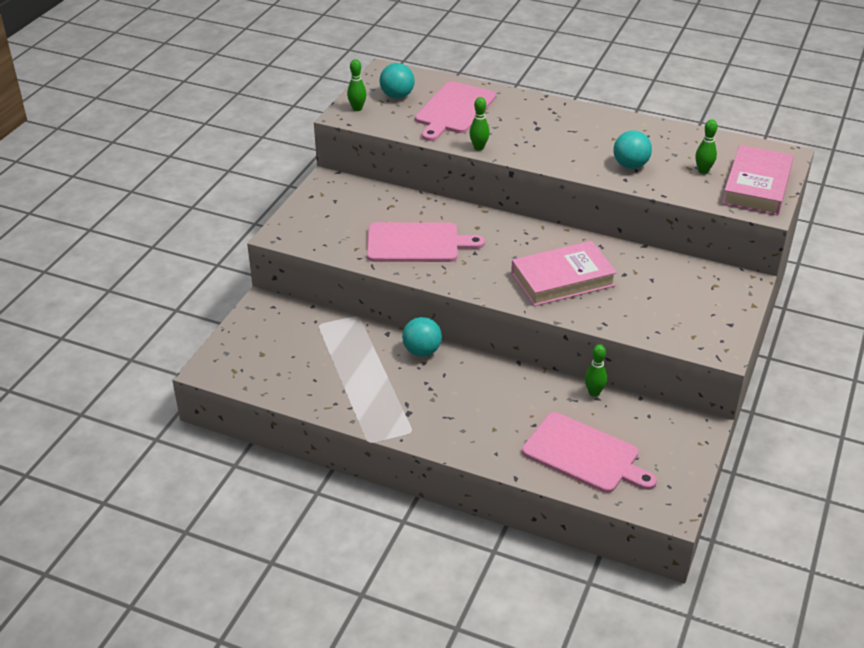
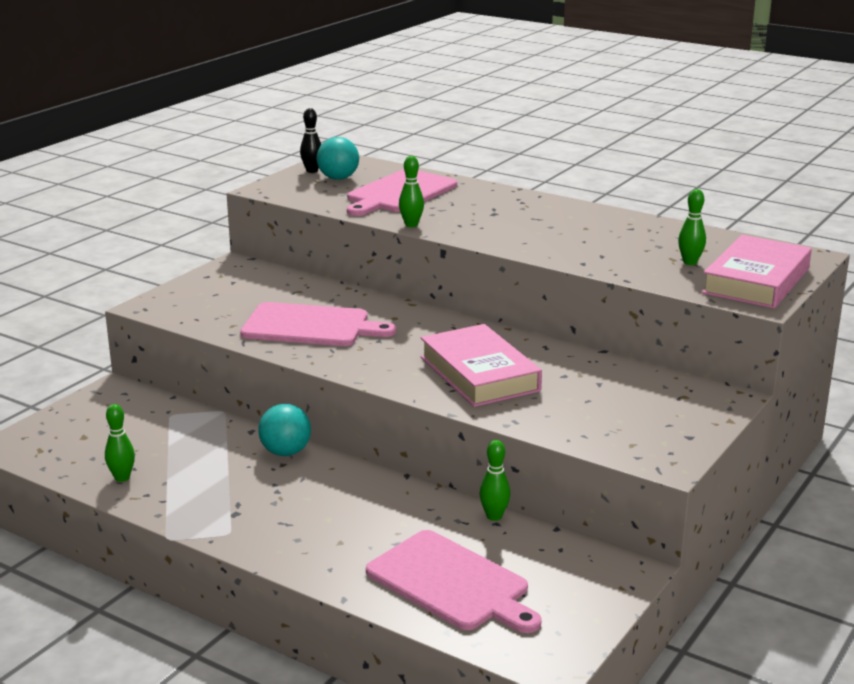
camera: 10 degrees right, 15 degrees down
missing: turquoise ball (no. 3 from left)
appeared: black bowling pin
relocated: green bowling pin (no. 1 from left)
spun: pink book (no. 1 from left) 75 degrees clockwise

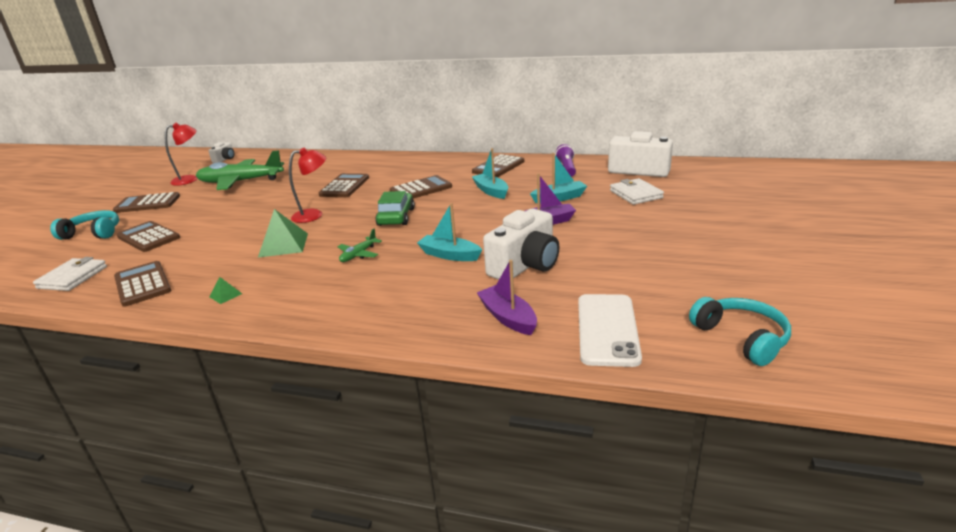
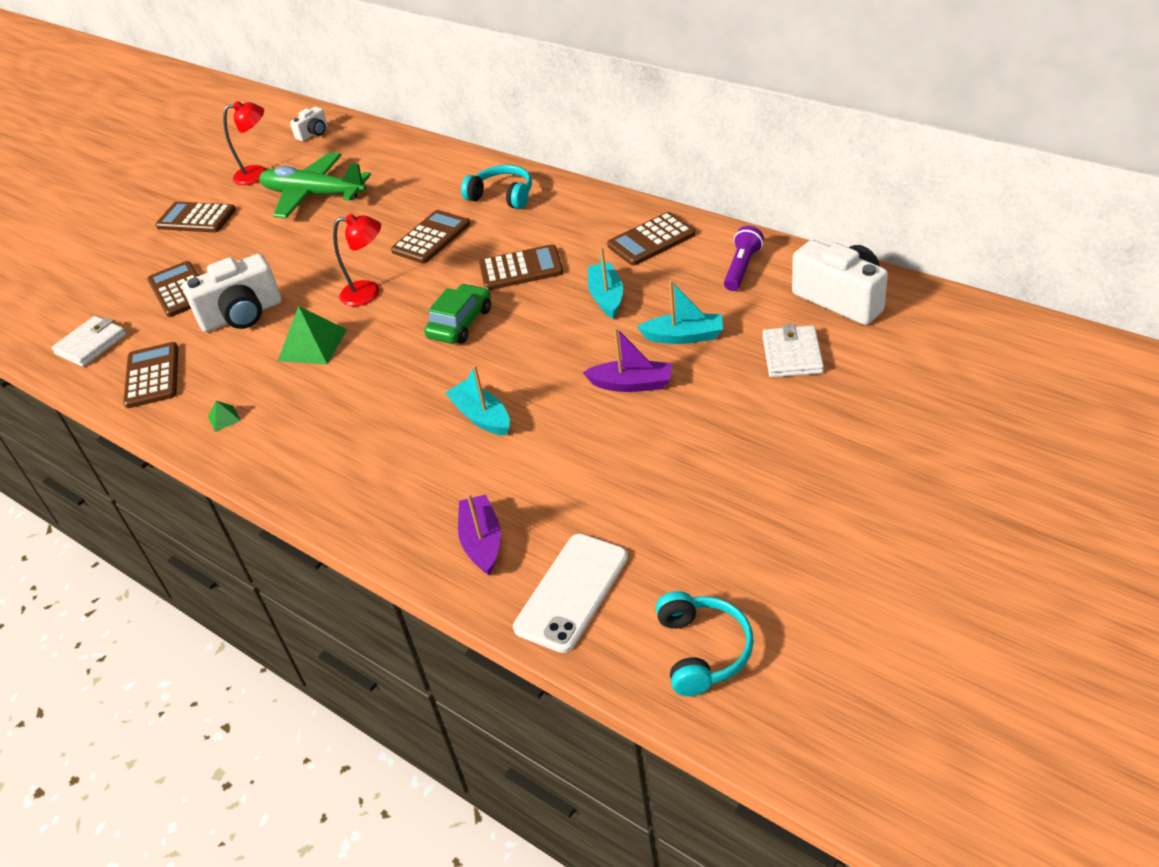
camera: 25 degrees right, 15 degrees up
missing: green plane (no. 2 from left)
relocated: turquoise headphones (no. 1 from left); white camera (no. 2 from left in the first image) to white camera (no. 1 from left)

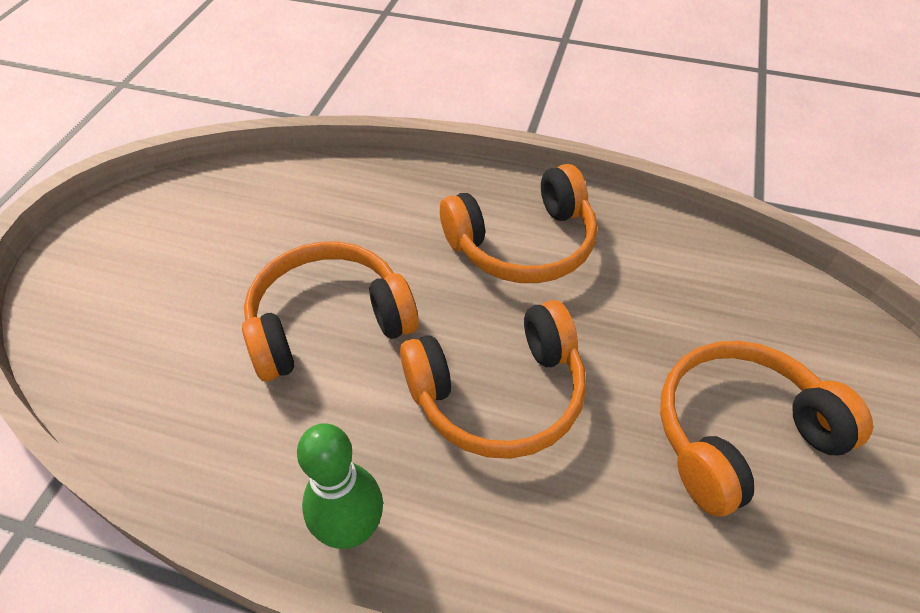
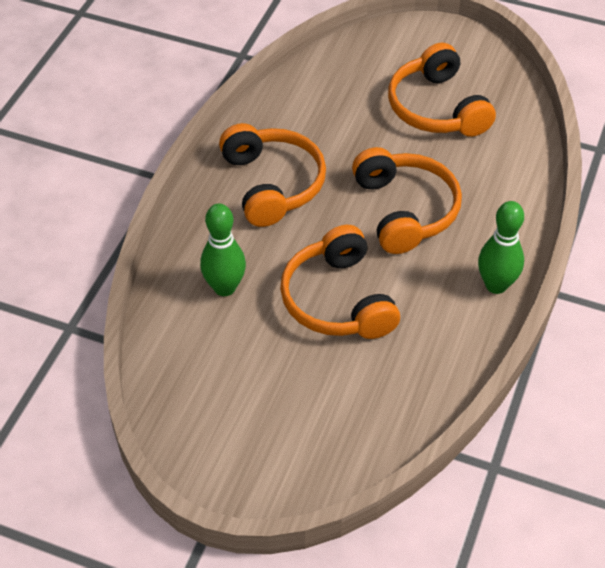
camera: 85 degrees left, 0 degrees up
appeared: green bowling pin (no. 1 from left)

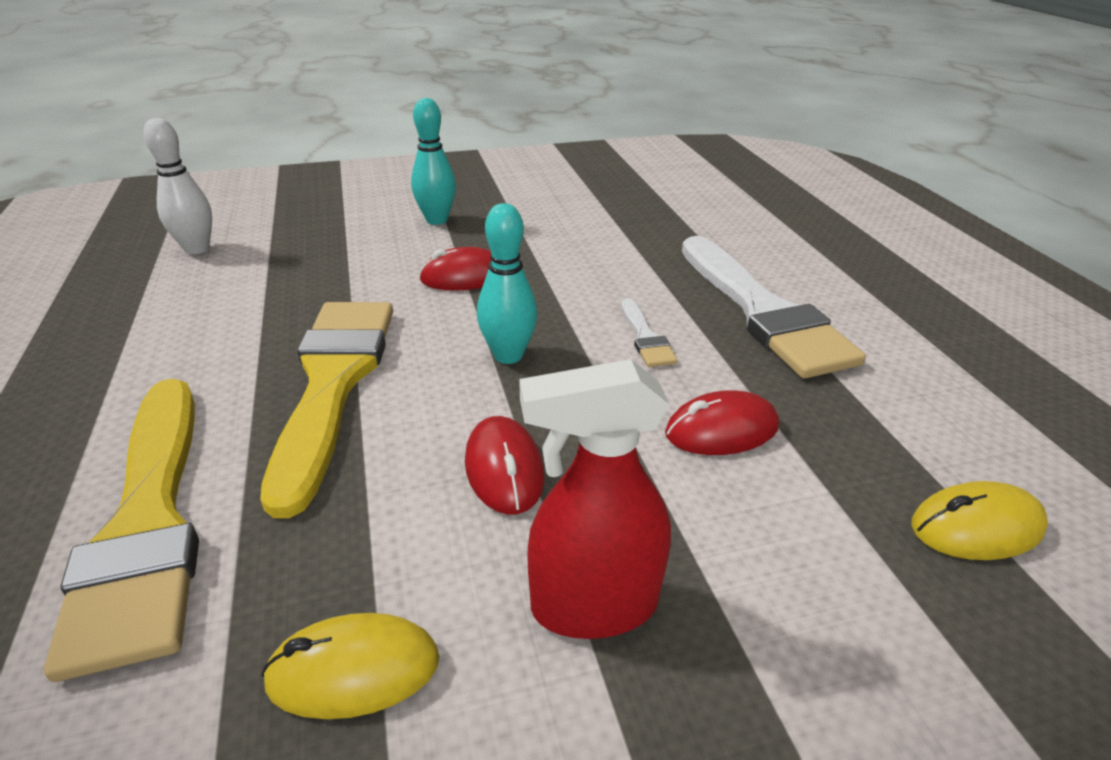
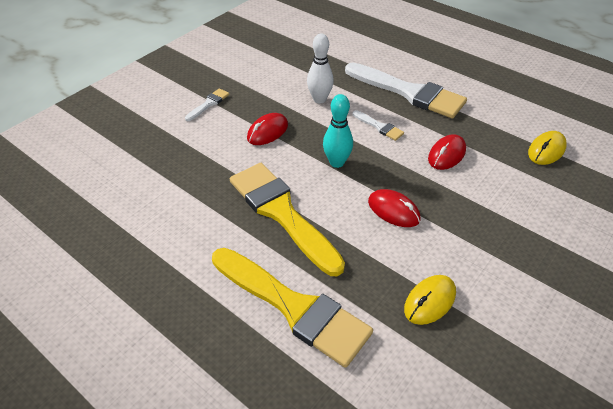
camera: 35 degrees left, 10 degrees up
missing: red spray bottle
relocated: white bowling pin
exchanged: turquoise bowling pin (no. 1 from left) to white brush (no. 1 from left)

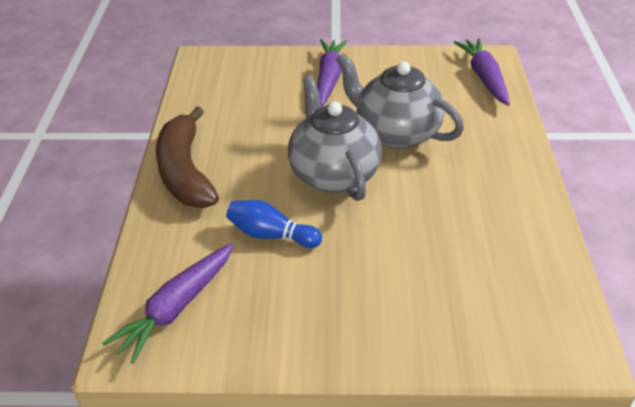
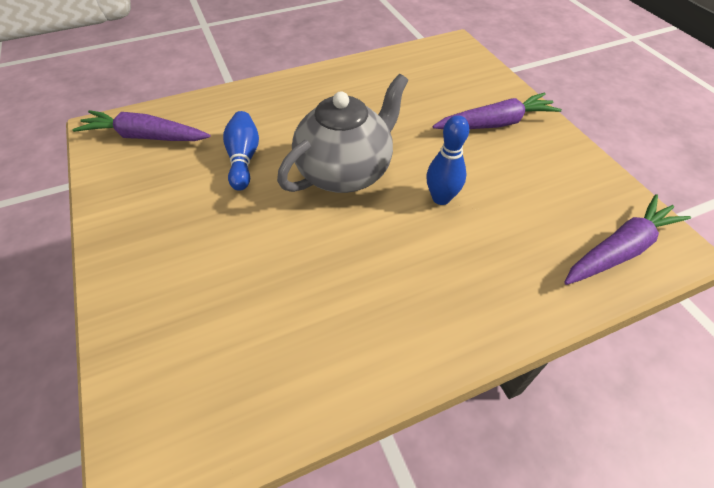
camera: 65 degrees right, 10 degrees up
missing: brown banana
exchanged: grey teapot (no. 2 from left) to blue bowling pin (no. 2 from left)

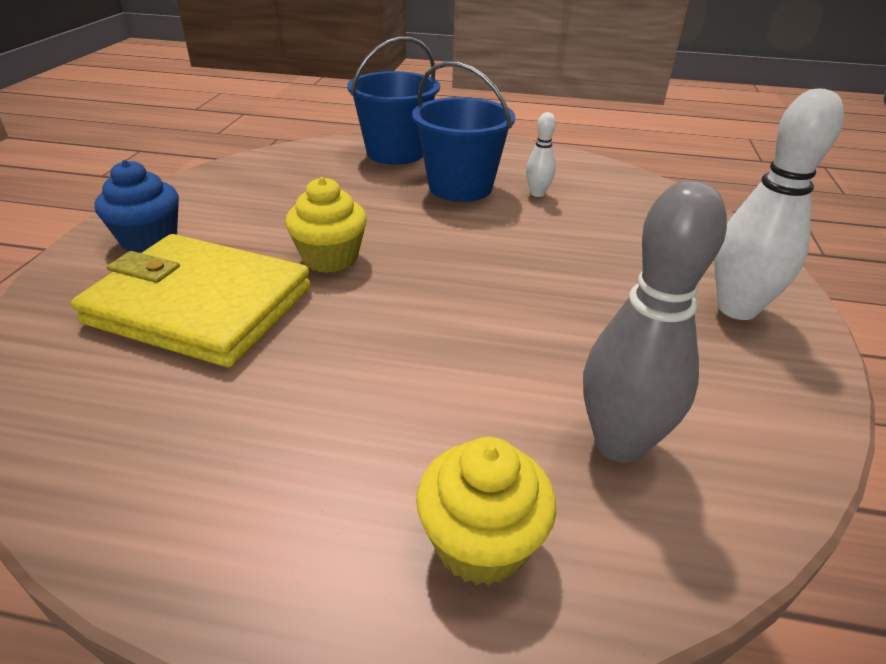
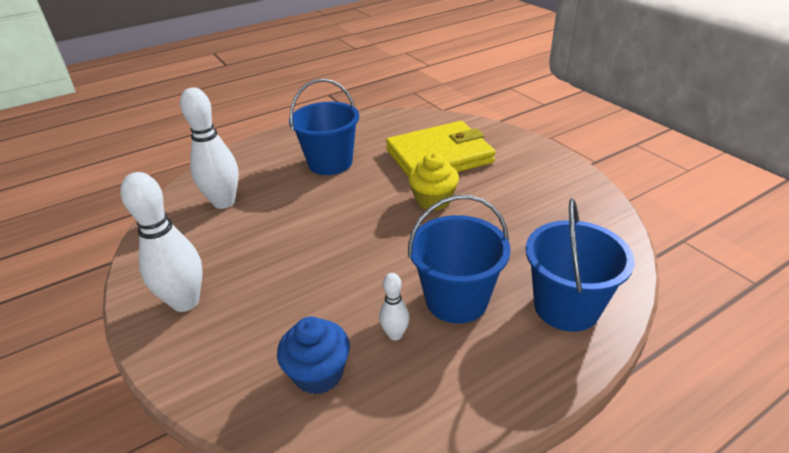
camera: 140 degrees right, 0 degrees up
missing: yellow cupcake (no. 2 from left)
appeared: blue bucket (no. 1 from left)
relocated: blue cupcake
colour: grey bowling pin to white bowling pin (no. 2 from left)

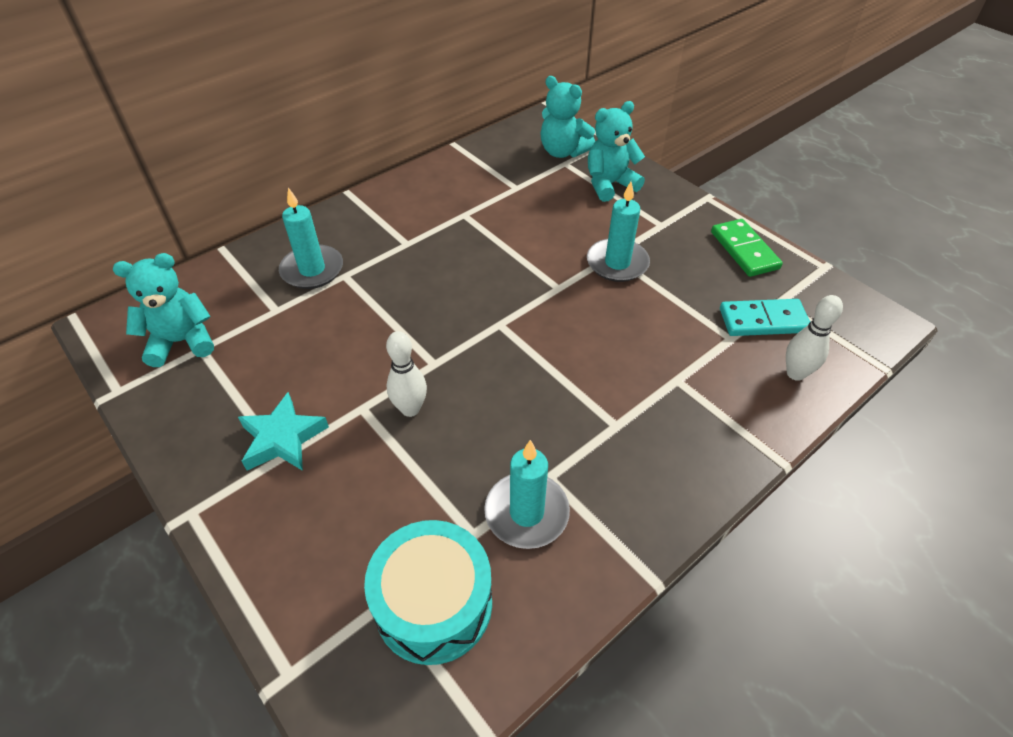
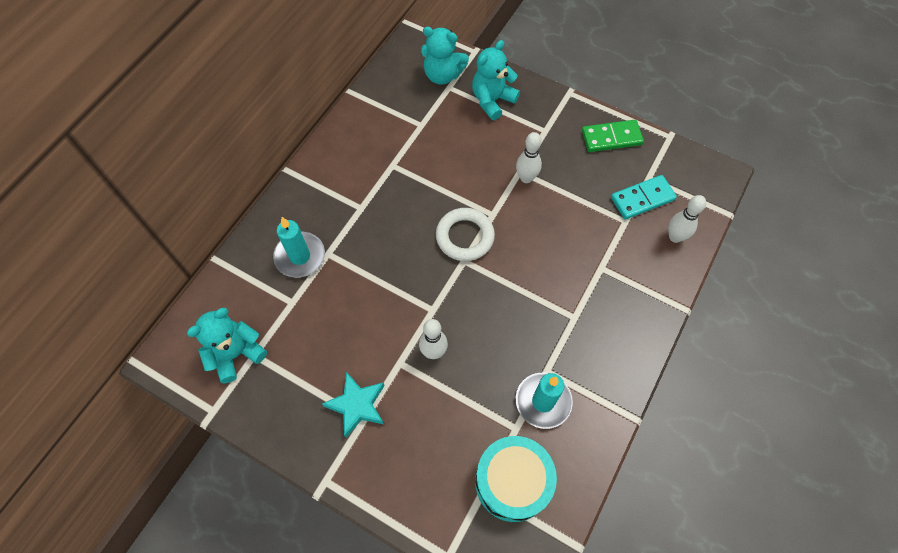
camera: 20 degrees left, 15 degrees up
appeared: white ring
exchanged: turquoise candle (no. 3 from left) to white bowling pin (no. 2 from left)
spun: green domino 60 degrees counterclockwise

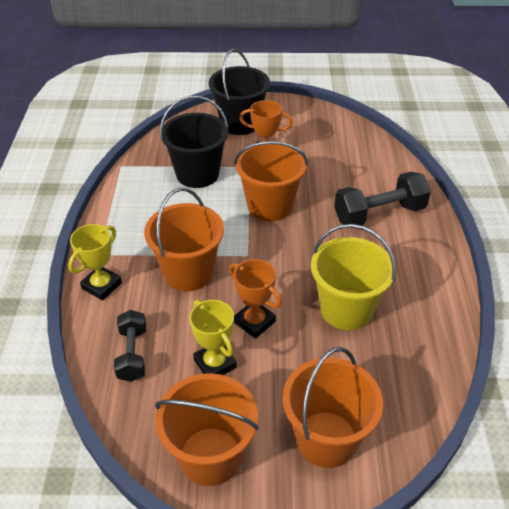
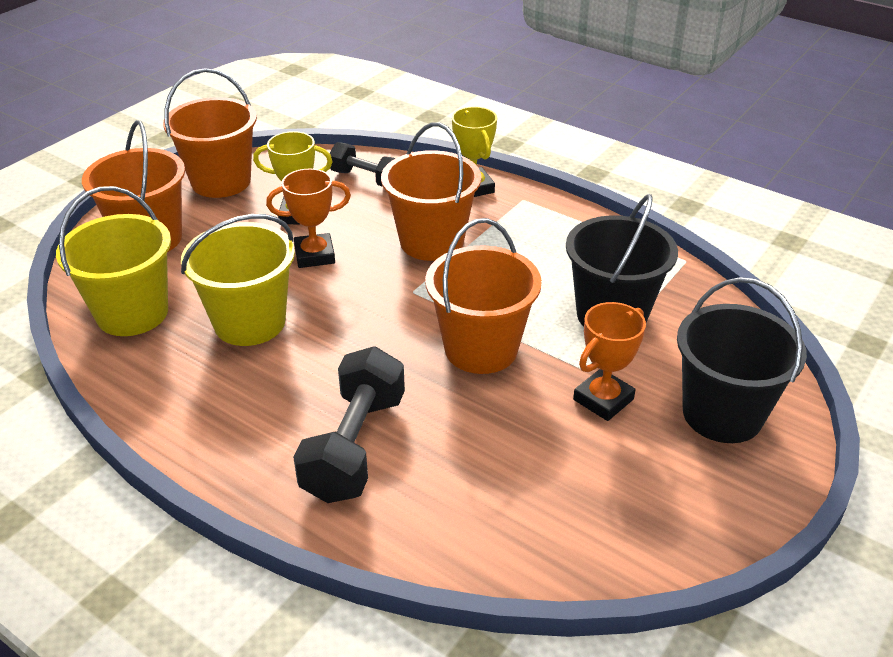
camera: 125 degrees right, 5 degrees down
appeared: yellow bucket (no. 1 from left)

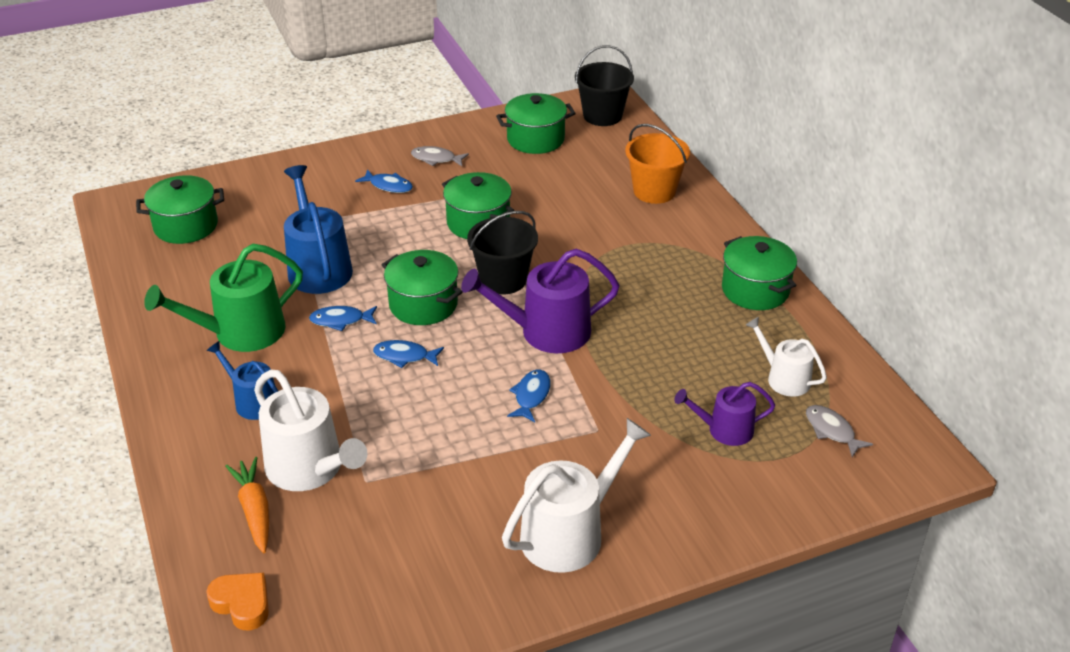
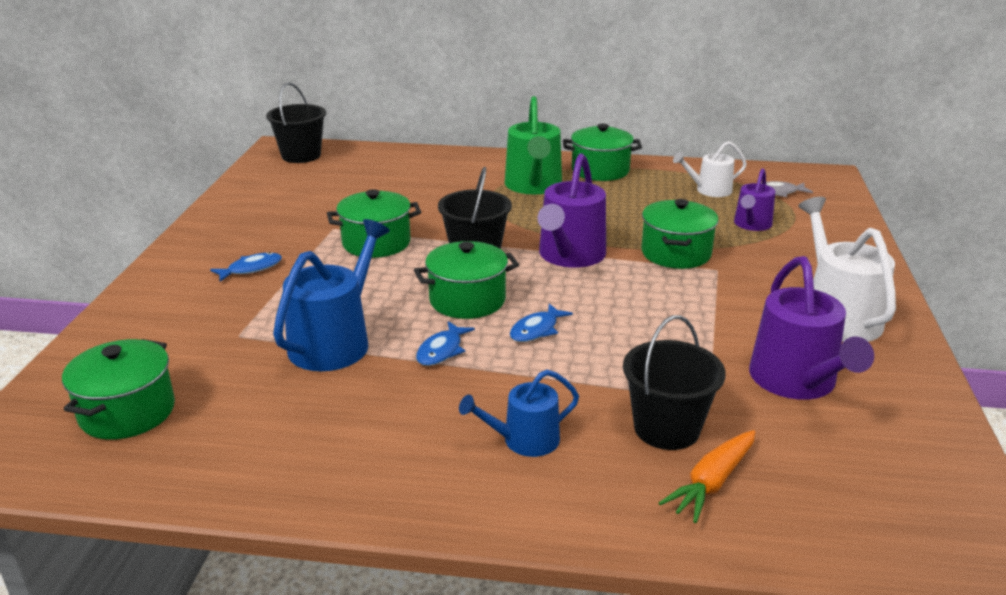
camera: 60 degrees left, 10 degrees down
missing: orange heart; grey fish (no. 1 from left); blue fish (no. 4 from left); orange bucket
appeared: purple watering can (no. 3 from left)
relocated: green watering can; green pot (no. 4 from left in the first image) to green pot (no. 5 from left)
exchanged: white watering can (no. 1 from left) to black bucket (no. 3 from left)
spun: orange carrot 60 degrees counterclockwise; blue watering can (no. 2 from left in the first image) 105 degrees clockwise

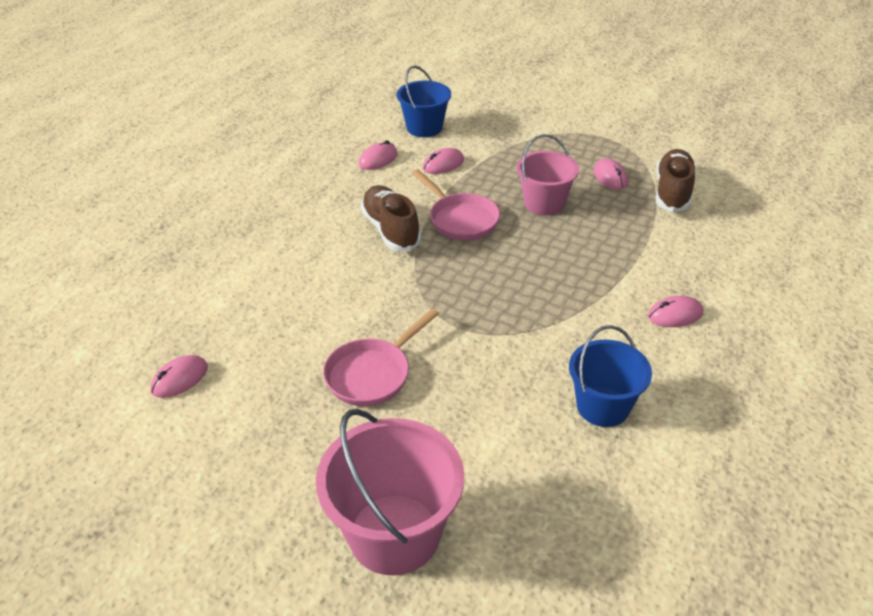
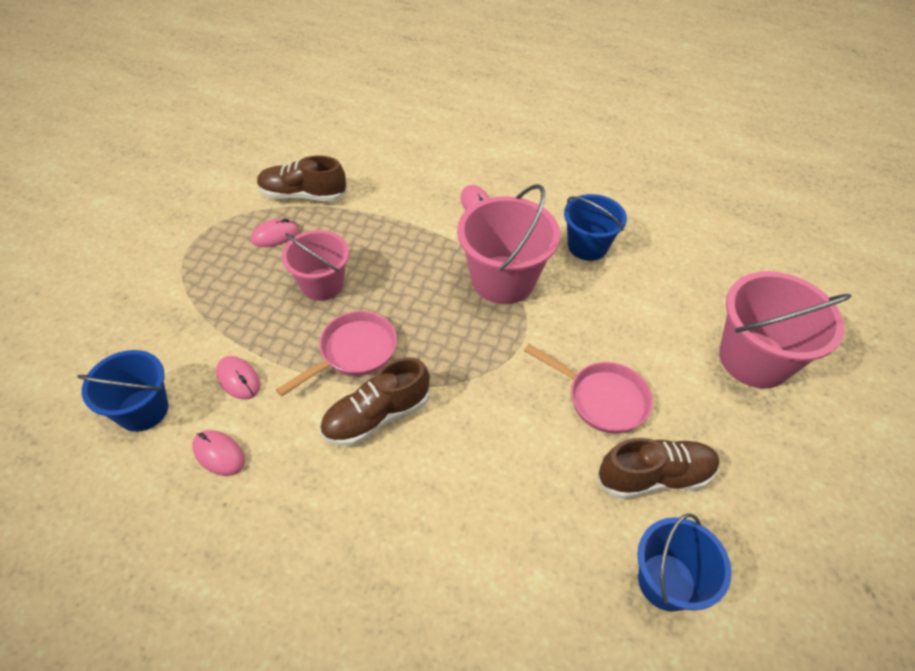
camera: 100 degrees left, 10 degrees up
appeared: pink bucket (no. 2 from left); brown shoe (no. 3 from left)
exchanged: pink mouse (no. 1 from left) to blue bucket (no. 3 from left)

